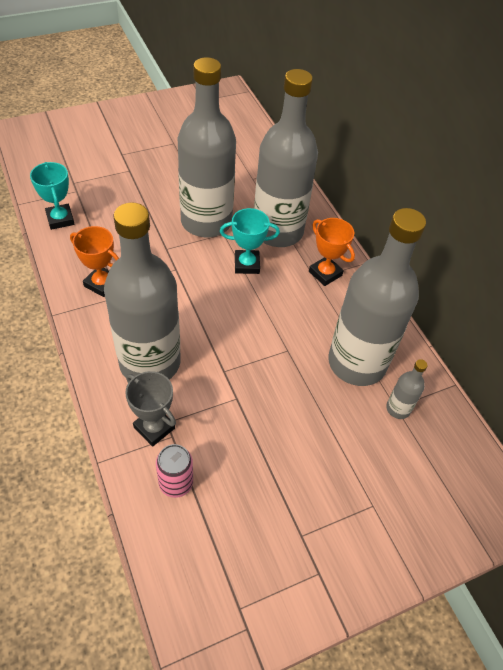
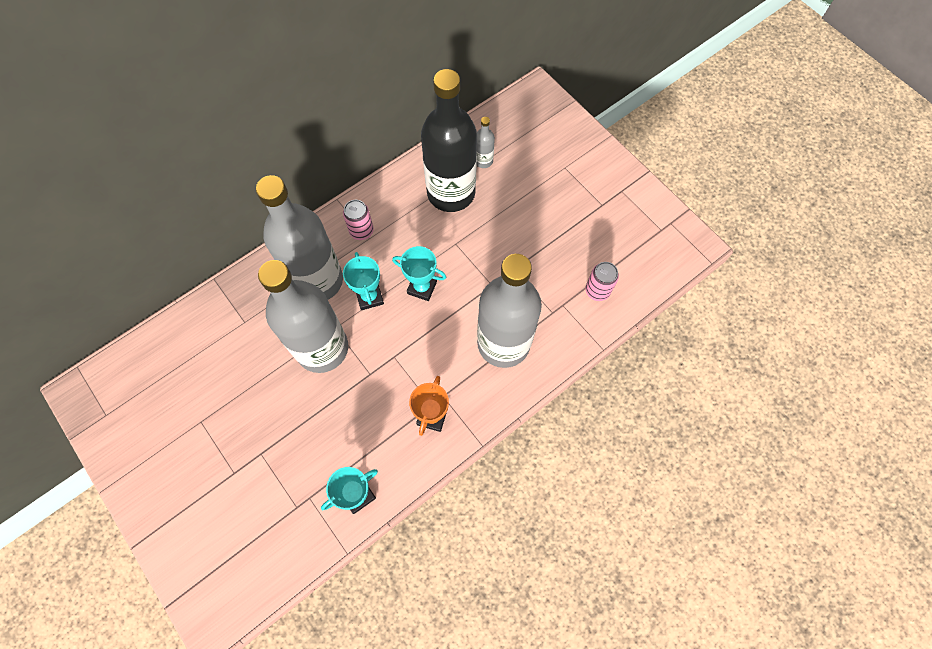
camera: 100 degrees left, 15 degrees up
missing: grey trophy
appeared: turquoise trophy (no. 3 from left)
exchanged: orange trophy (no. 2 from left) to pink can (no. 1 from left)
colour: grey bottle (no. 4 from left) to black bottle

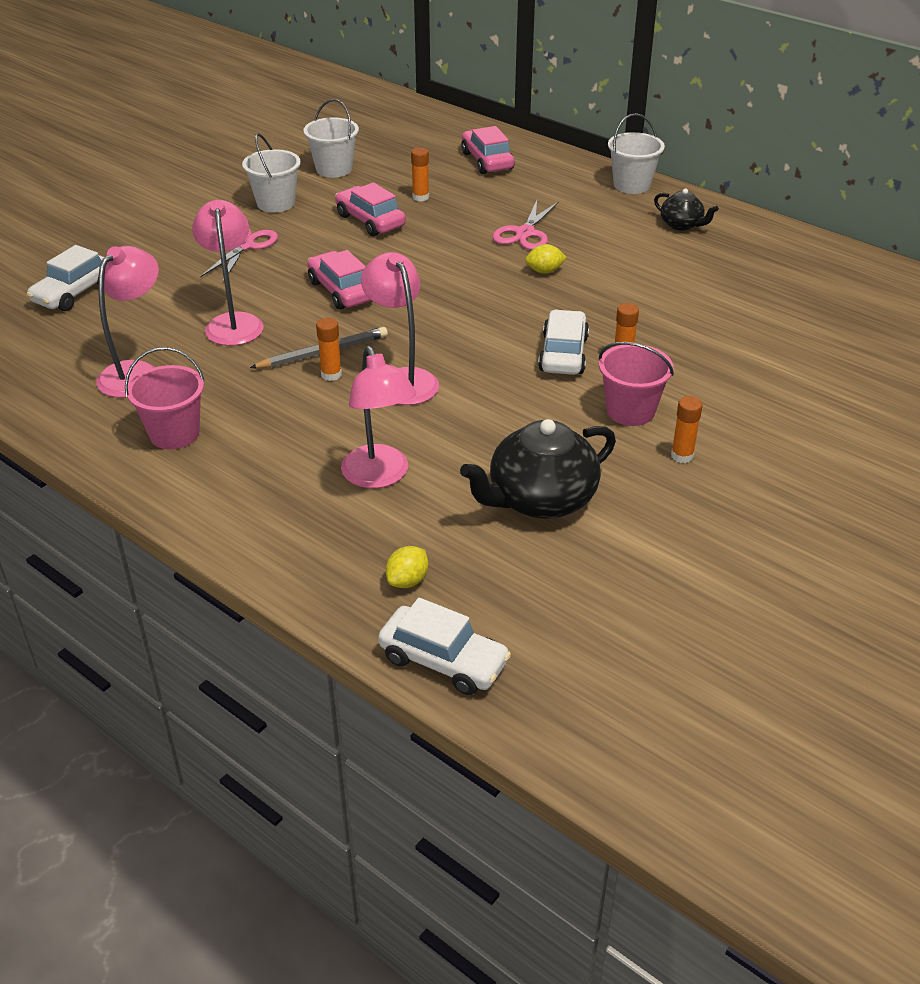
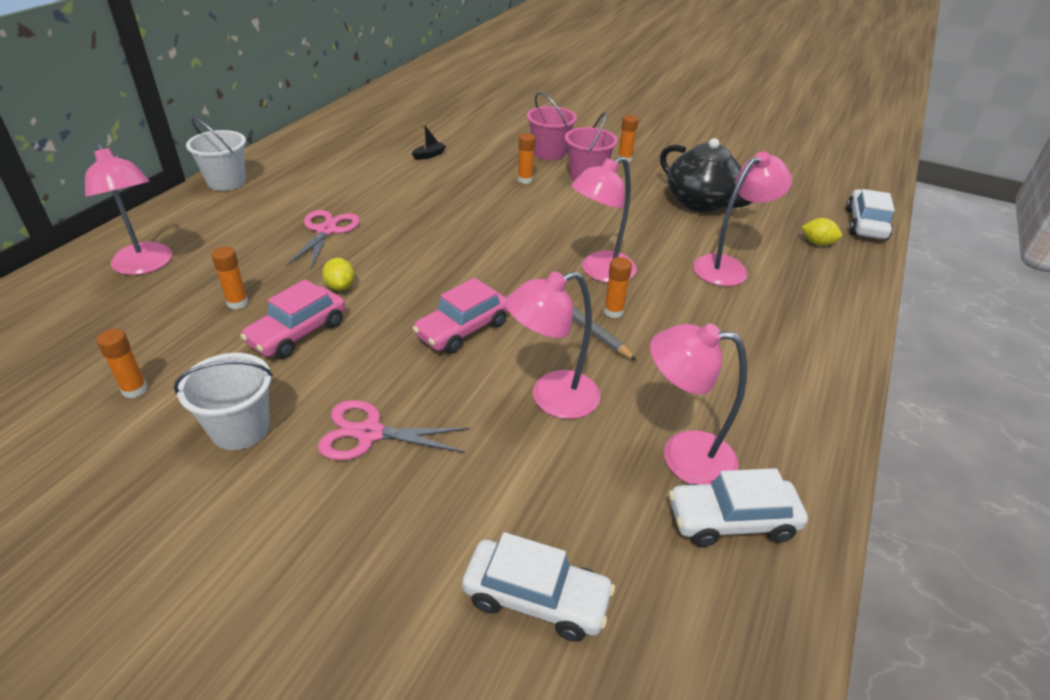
camera: 105 degrees left, 0 degrees up
missing: black teapot (no. 2 from left)
appeared: black boat
relocated: pink bucket (no. 1 from left); yellow lemon (no. 2 from left in the first image) to yellow lemon (no. 1 from left); white car (no. 3 from left in the first image) to white car (no. 2 from left)
exchanged: white bucket (no. 2 from left) to orange glue stick (no. 1 from left); pink car (no. 3 from left) to pink lamp (no. 1 from left)
spun: pink scissors (no. 2 from left in the first image) 90 degrees counterclockwise

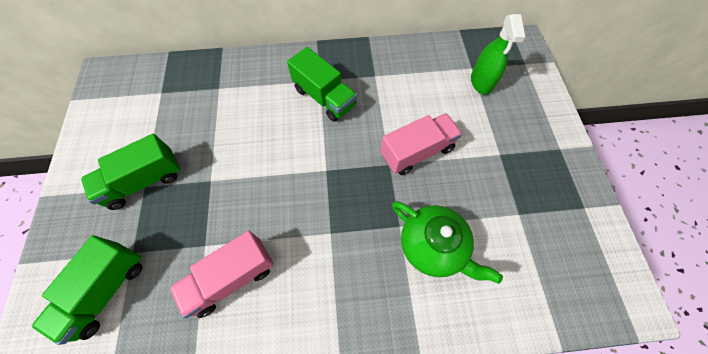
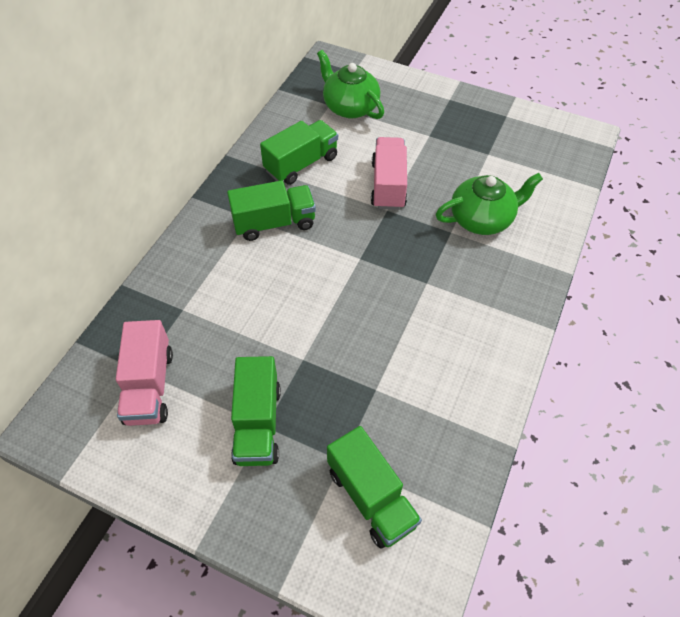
camera: 60 degrees left, 10 degrees down
appeared: green truck (no. 3 from left)
relocated: pink truck (no. 1 from left)
exchanged: green spray bottle to green teapot (no. 1 from left)

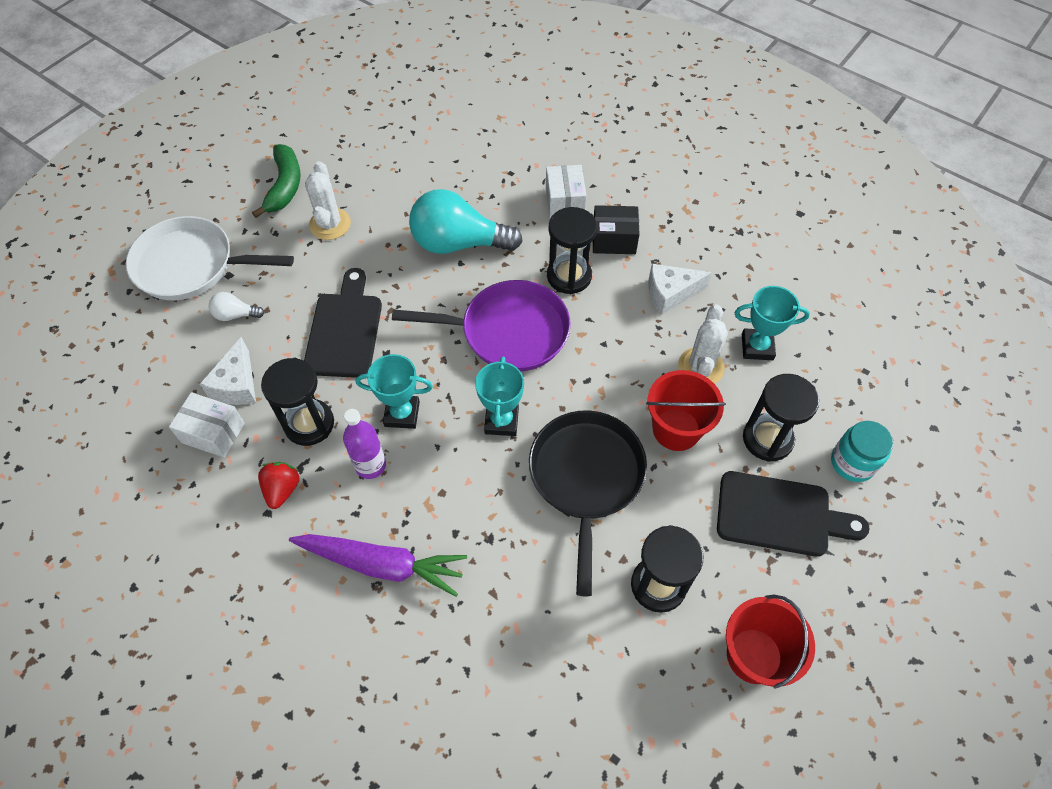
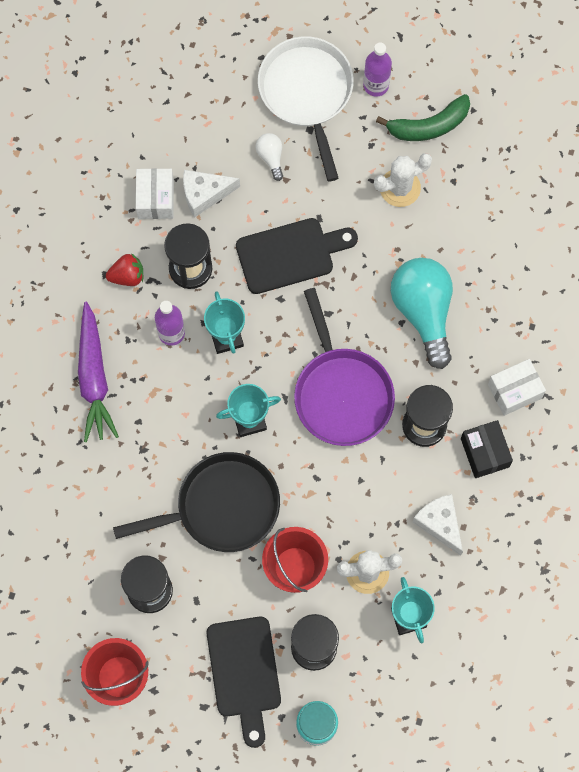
camera: 70 degrees right, 15 degrees up
appeared: purple bottle (no. 2 from left)

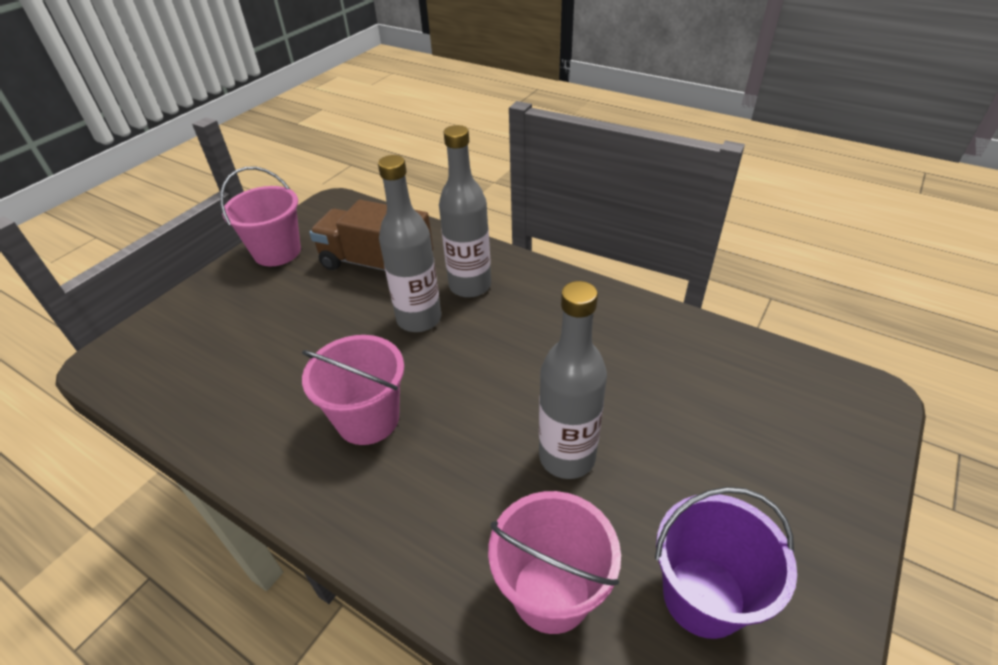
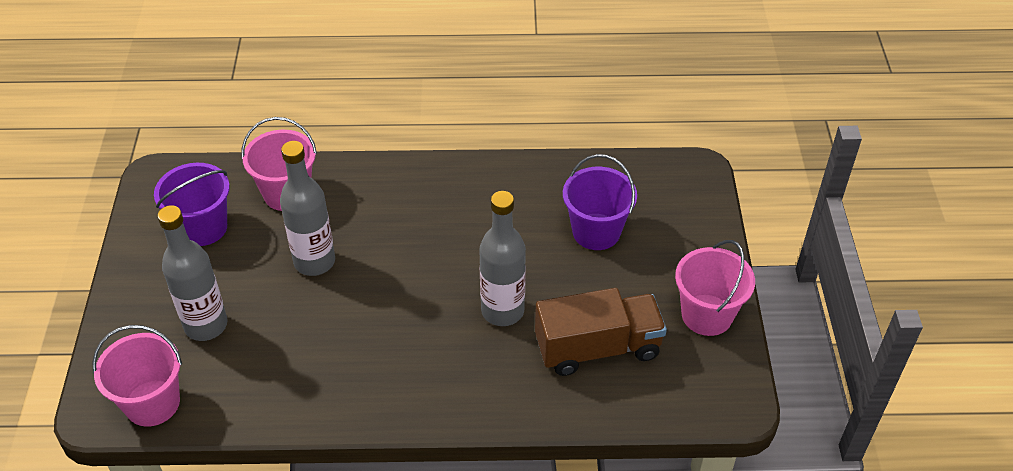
camera: 145 degrees right, 5 degrees up
appeared: purple bucket (no. 2 from left)
relocated: pink bucket (no. 2 from left in the first image) to pink bucket (no. 1 from left); grey bottle (no. 2 from left in the first image) to grey bottle (no. 1 from left)

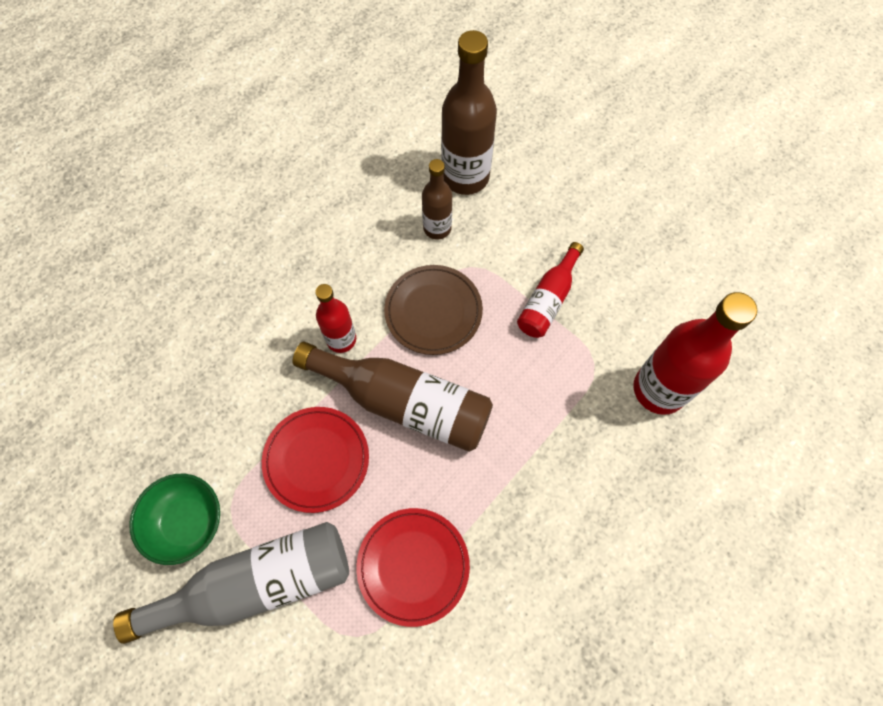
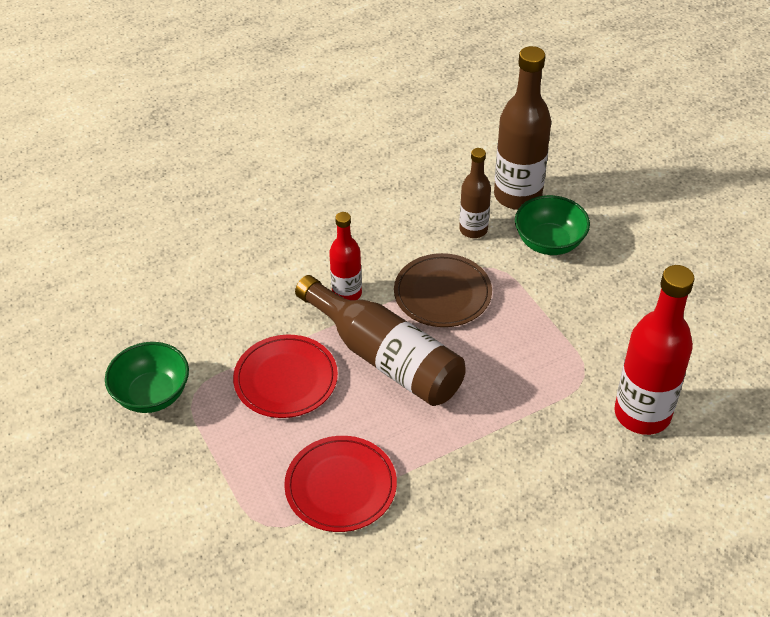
camera: 20 degrees right, 20 degrees down
missing: grey bottle; red bottle (no. 2 from left)
appeared: green bowl (no. 2 from left)

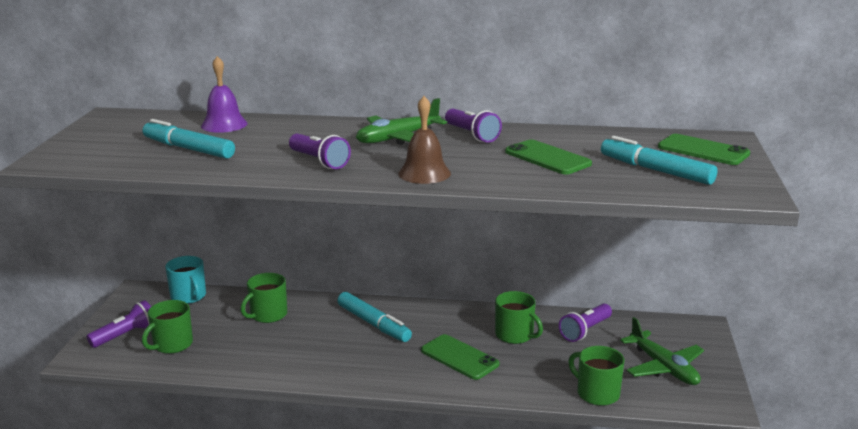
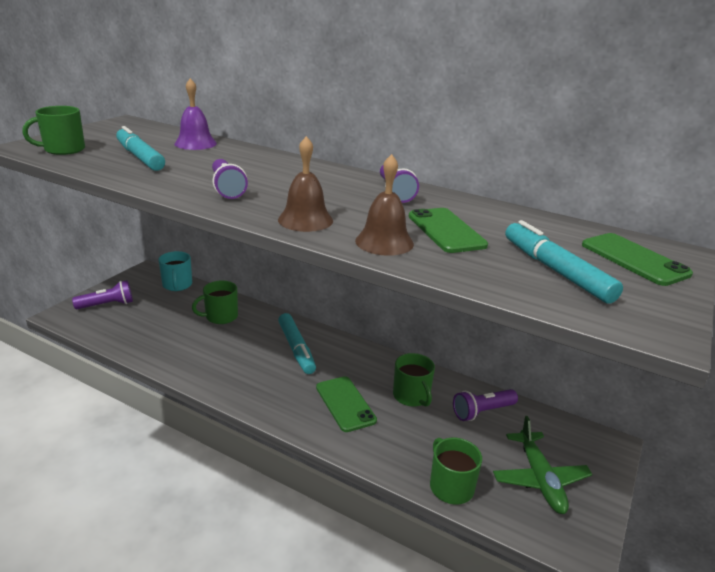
camera: 20 degrees right, 5 degrees up
missing: green plane (no. 1 from left)
appeared: brown bell (no. 2 from left)
relocated: green mug (no. 1 from left)

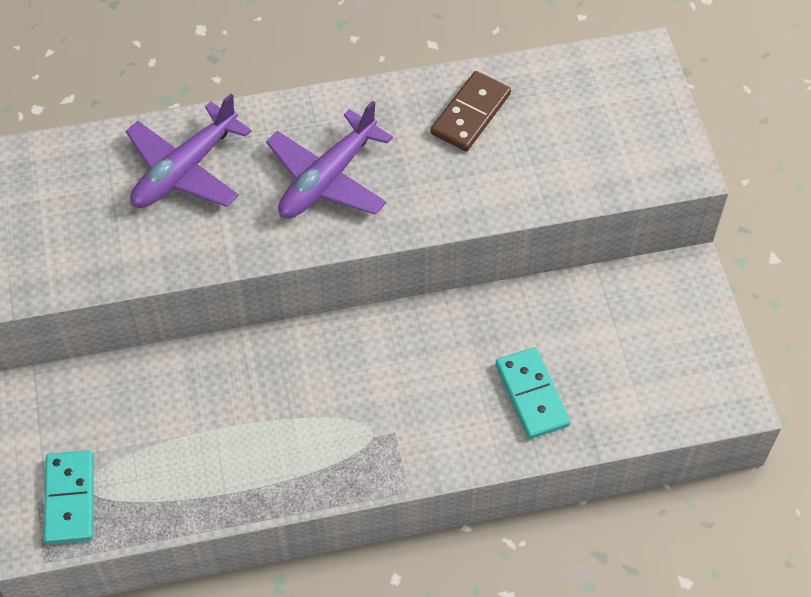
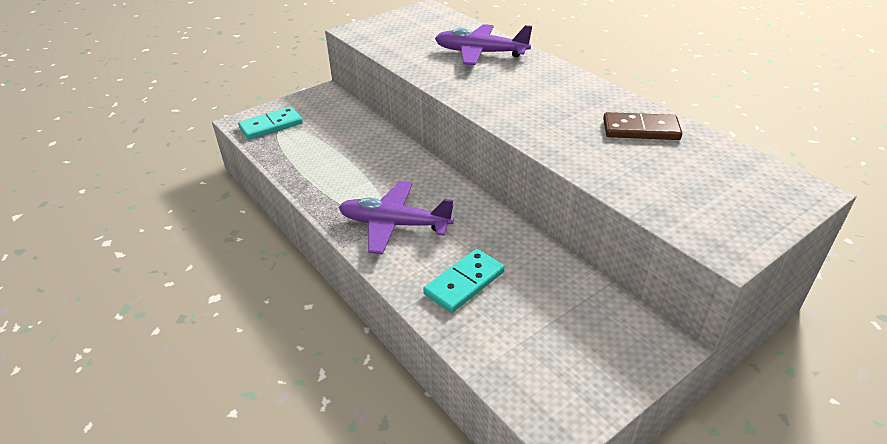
camera: 65 degrees right, 20 degrees down
relocated: purple plane (no. 2 from left in the first image) to purple plane (no. 1 from left)

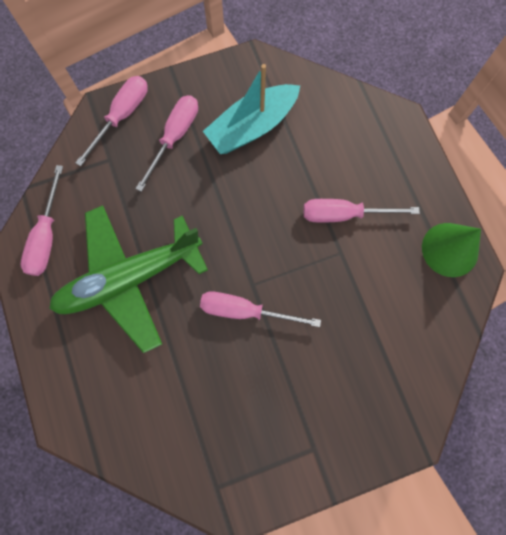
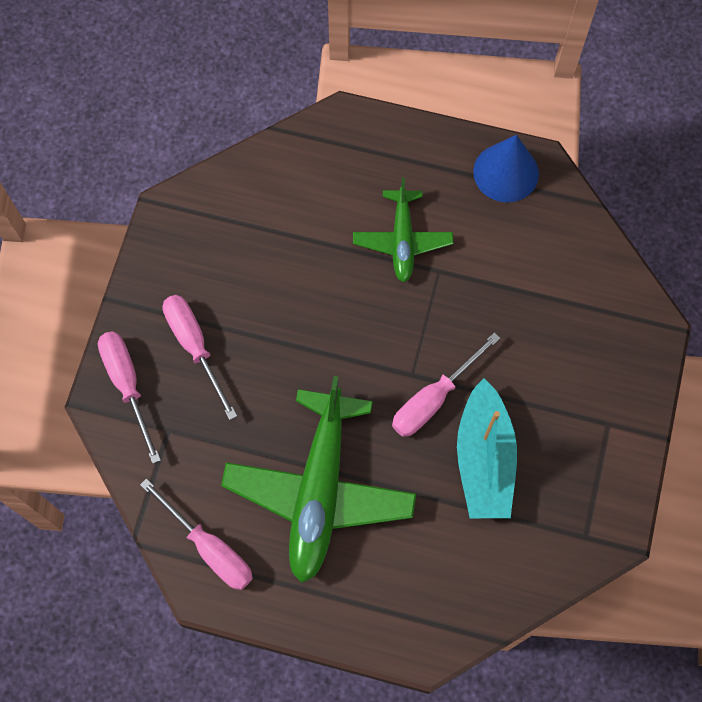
camera: 55 degrees left, 5 degrees down
relocated: turquoise boat
exchanged: pink screwdriver (no. 5 from left) to green plane (no. 2 from left)
colour: green cone to blue cone

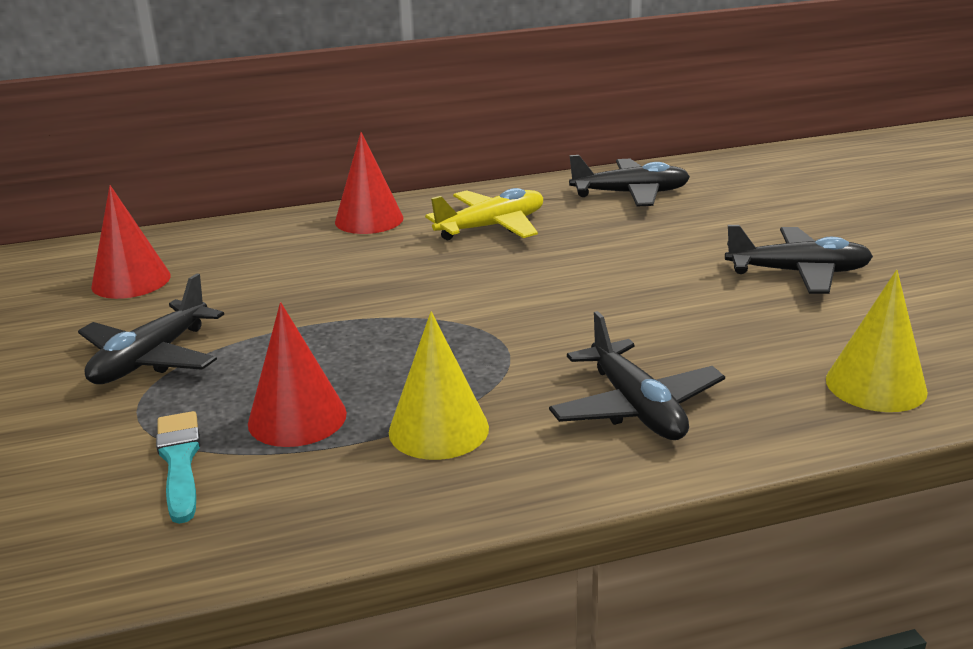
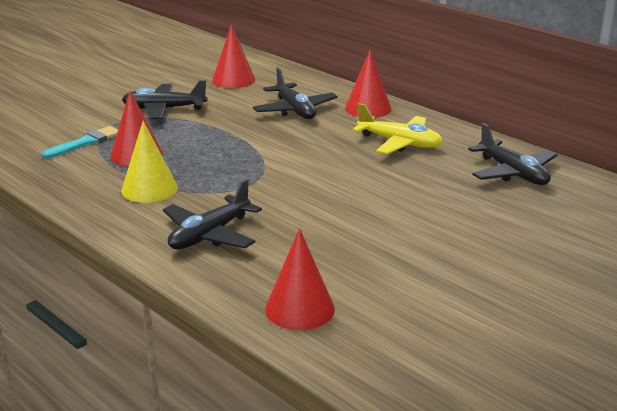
camera: 60 degrees right, 0 degrees up
relocated: black plane (no. 4 from left in the first image) to black plane (no. 3 from left)
colour: yellow cone (no. 2 from left) to red cone (no. 3 from left)

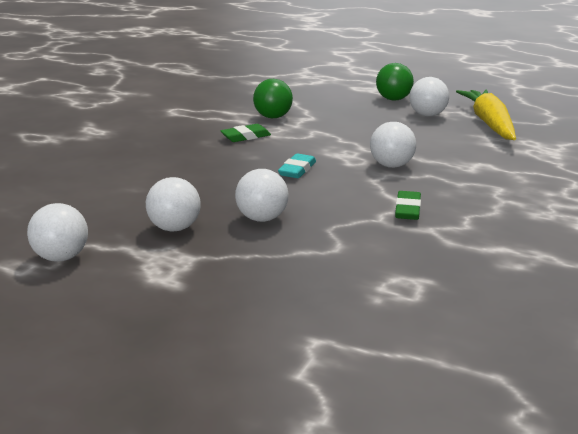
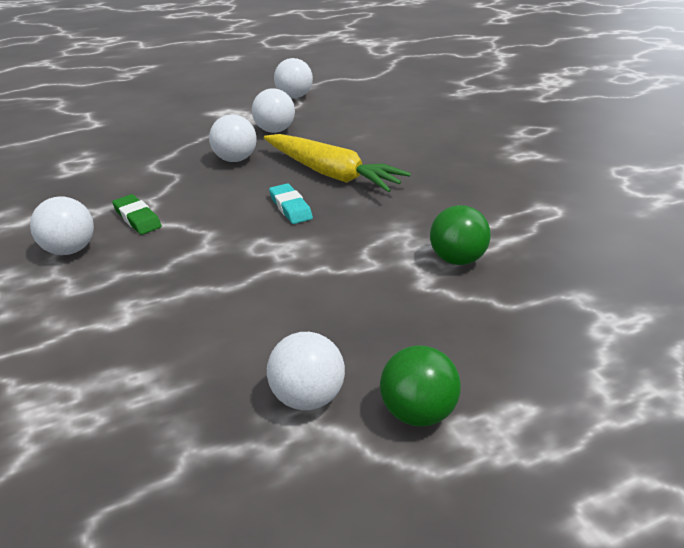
camera: 130 degrees right, 10 degrees up
missing: green eraser (no. 1 from left)
relocated: white ball (no. 4 from left in the first image) to white ball (no. 1 from left); yellow carrot

